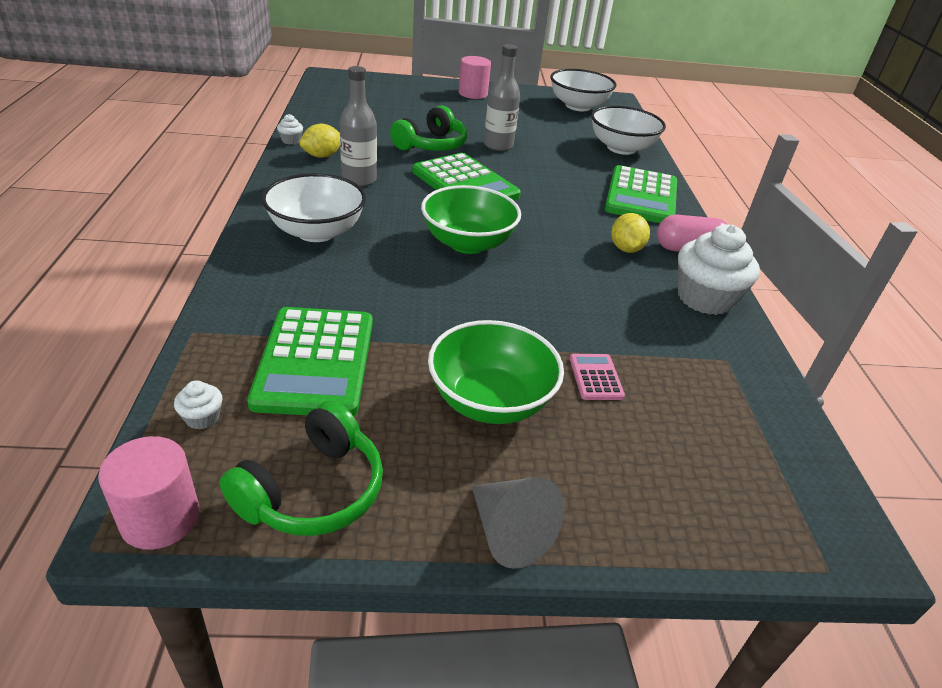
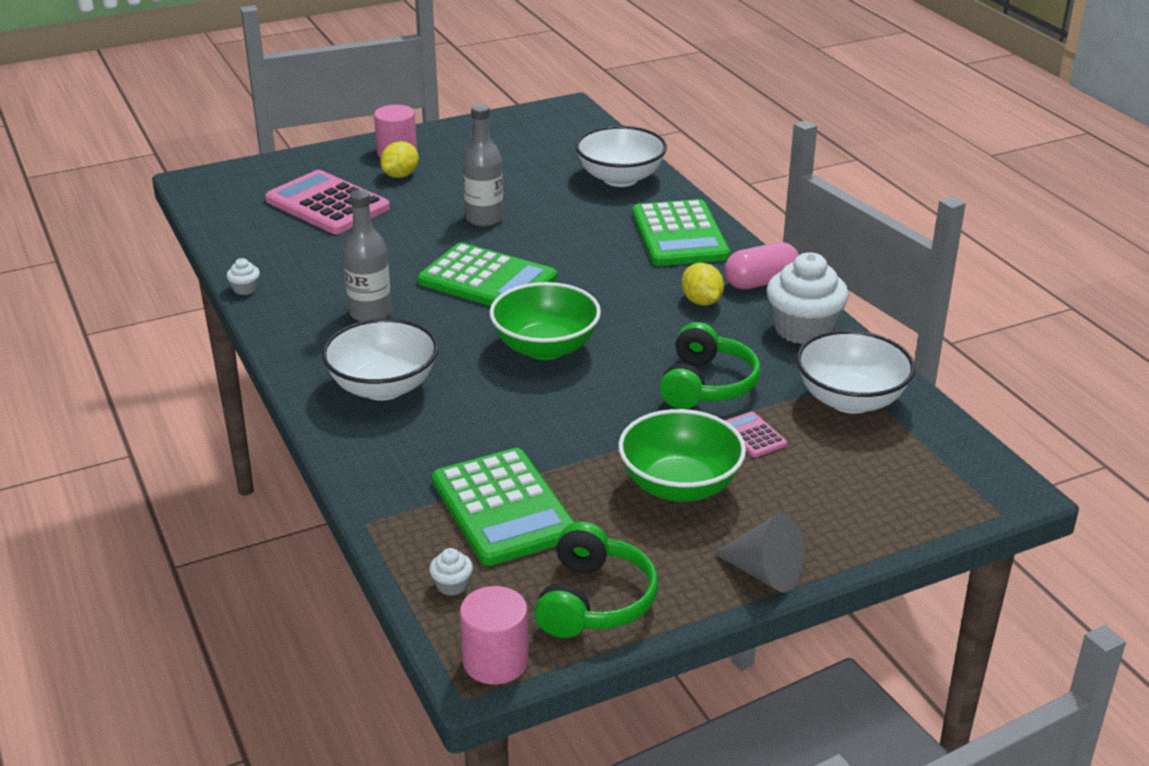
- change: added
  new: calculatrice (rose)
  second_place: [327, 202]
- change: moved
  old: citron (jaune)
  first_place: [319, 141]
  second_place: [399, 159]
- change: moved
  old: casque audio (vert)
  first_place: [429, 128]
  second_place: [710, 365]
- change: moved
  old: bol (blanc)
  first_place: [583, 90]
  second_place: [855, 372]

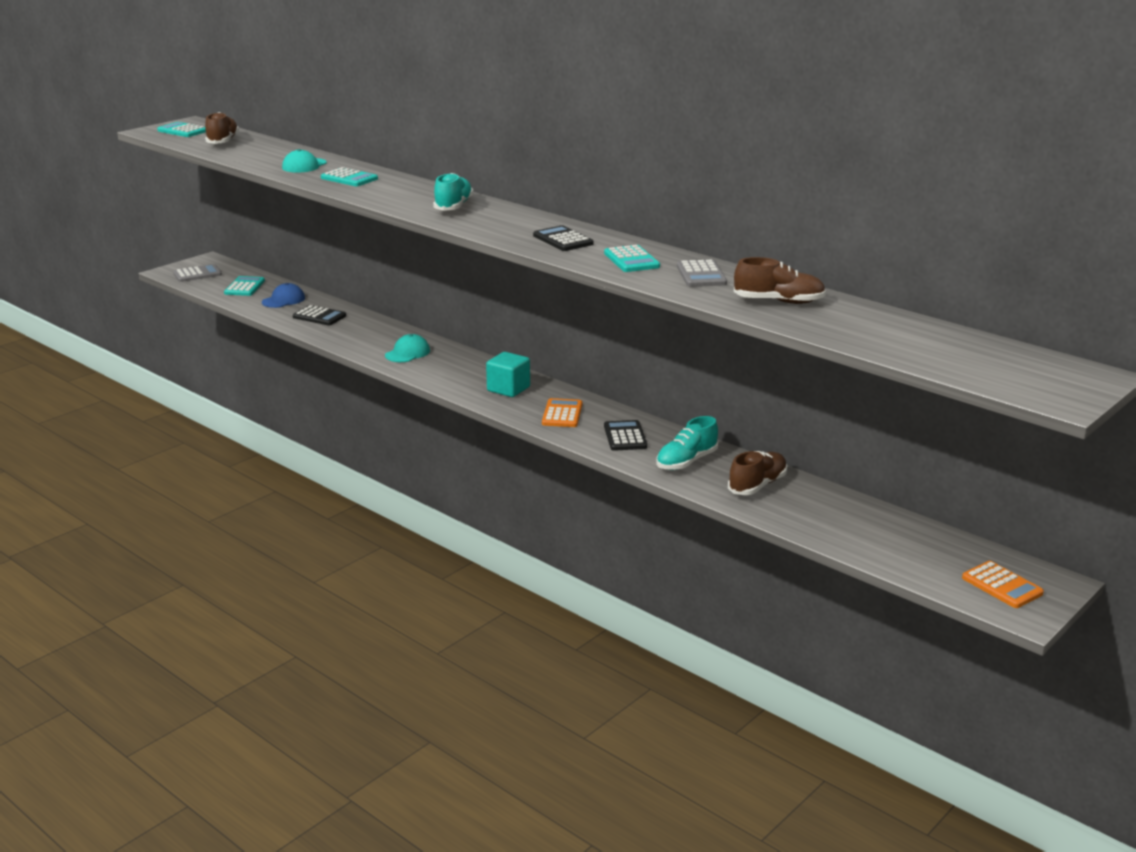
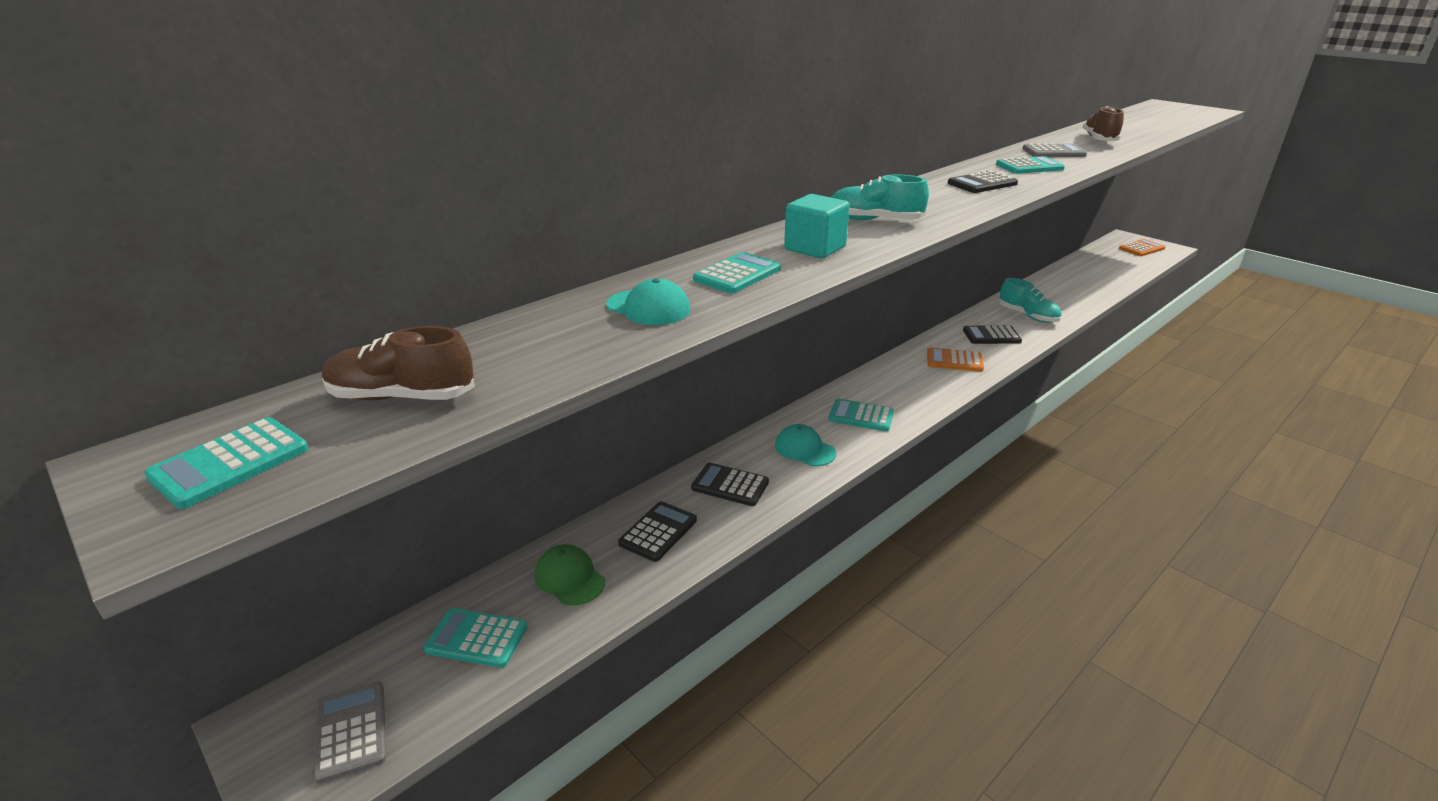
- change: removed
  old: chaussure (marron)
  first_place: [757, 473]
- change: added
  new: calculatrice (noir)
  second_place: [730, 484]
- change: added
  new: calculatrice (turquoise)
  second_place: [861, 414]
- change: moved
  old: cube (turquoise)
  first_place: [508, 374]
  second_place: [817, 226]
- change: recoloured
  old: casquette (bleu)
  new: casquette (vert)
  first_place: [283, 295]
  second_place: [570, 575]

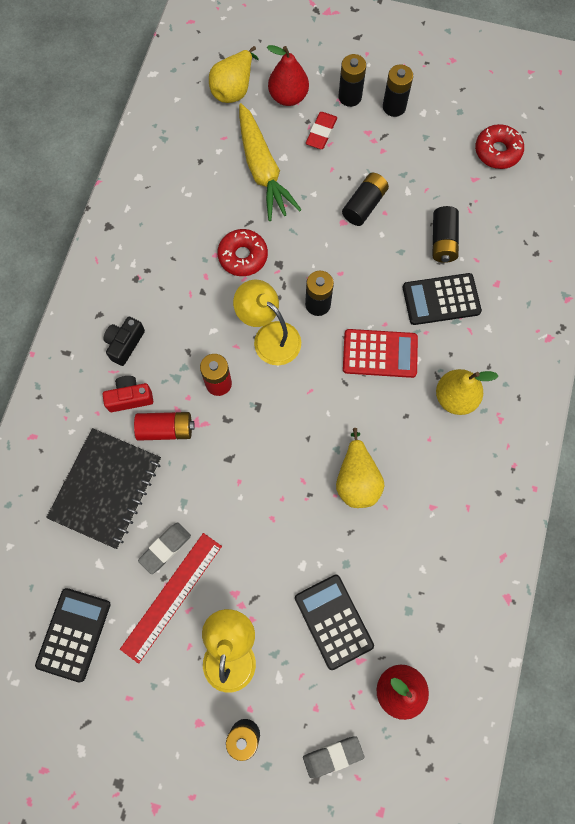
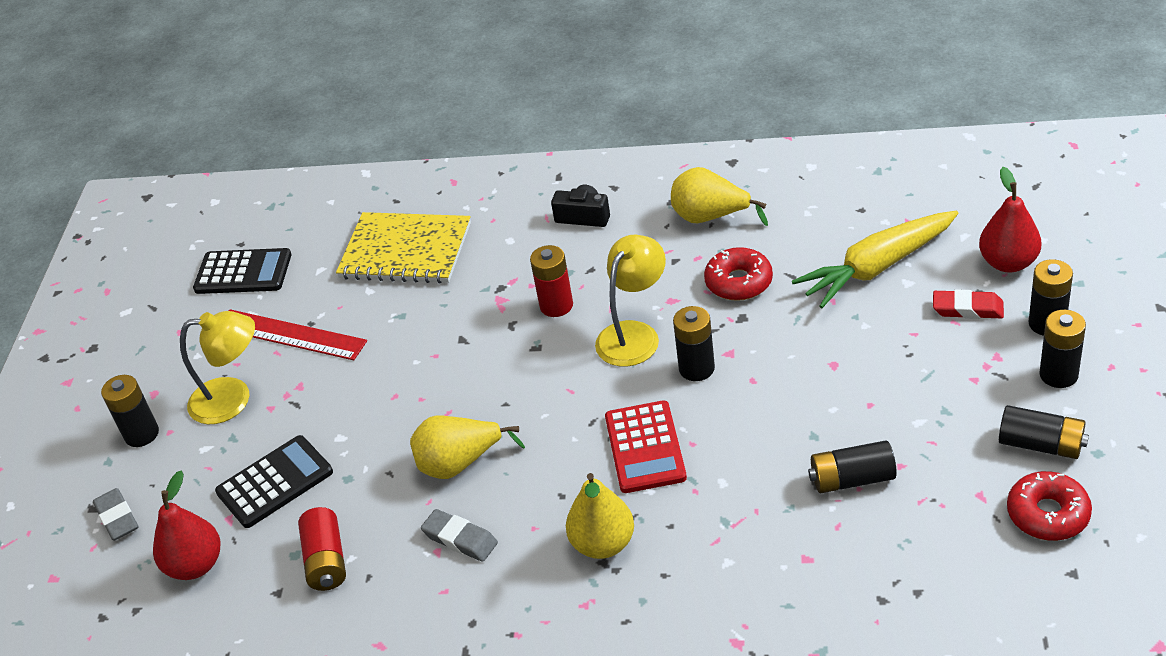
- change: removed
  old: appareil photo (rouge)
  first_place: [128, 394]
- change: removed
  old: calculatrice (noir)
  first_place: [442, 299]
- change: moved
  old: pile (rouge)
  first_place: [164, 426]
  second_place: [322, 549]
- change: moved
  old: gomme (gris)
  first_place: [164, 548]
  second_place: [459, 535]
- change: moved
  old: poire (jaune)
  first_place: [234, 74]
  second_place: [719, 196]
- change: moved
  old: pile (noir)
  first_place: [365, 199]
  second_place: [1044, 432]
- change: recoloured
  old: carnet (noir)
  new: carnet (jaune)
  first_place: [103, 488]
  second_place: [403, 248]

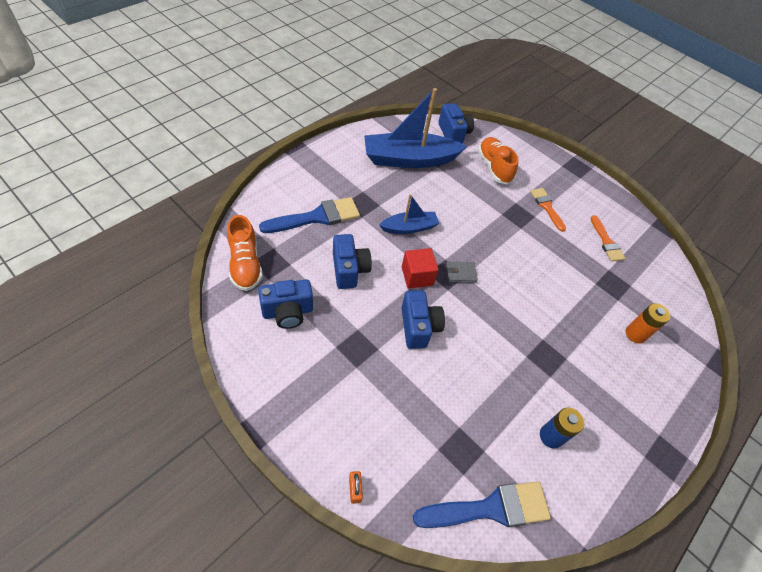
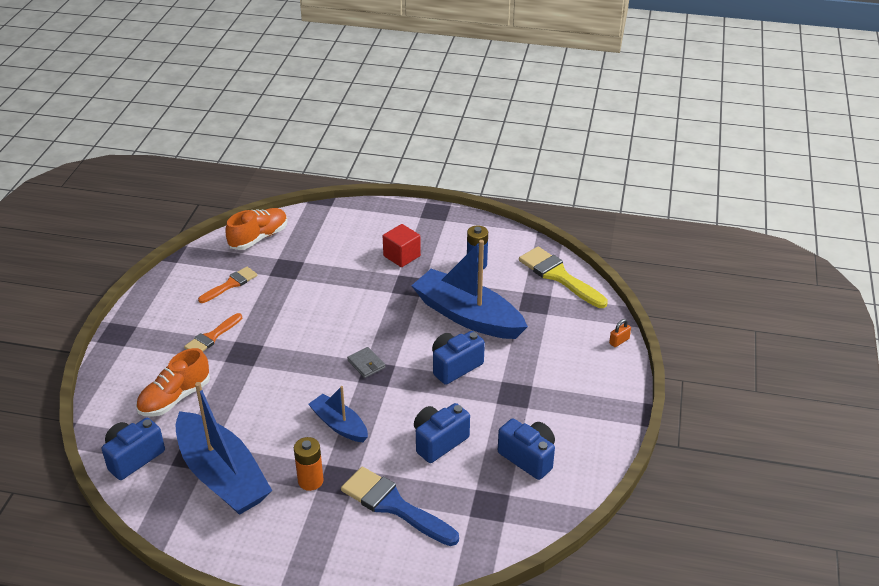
- change: added
  new: bateau (bleu)
  second_place: [469, 289]
- change: moved
  old: chaussure (orange)
  first_place: [245, 253]
  second_place: [257, 229]
- change: moved
  old: cube (rouge)
  first_place: [420, 268]
  second_place: [402, 245]
- change: moved
  old: pile (orange)
  first_place: [648, 323]
  second_place: [309, 464]
- change: recoloured
  old: pinceau (bleu)
  new: pinceau (jaune)
  first_place: [482, 504]
  second_place: [563, 277]

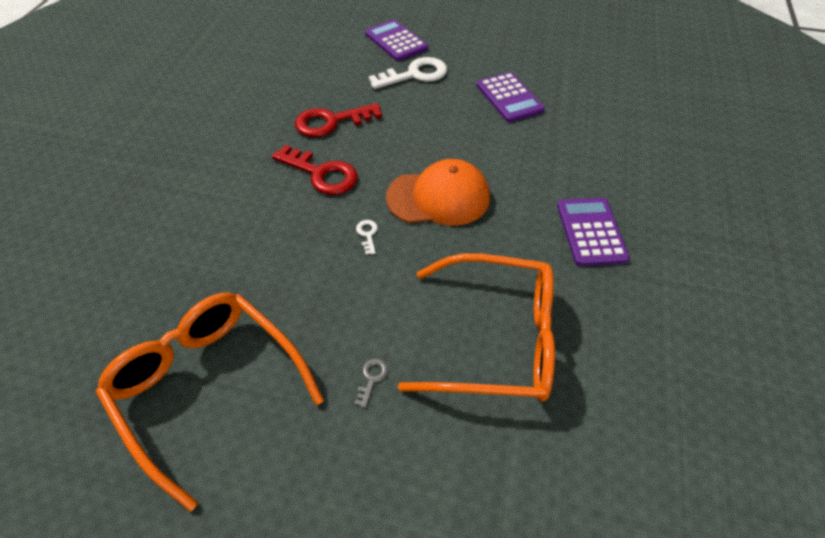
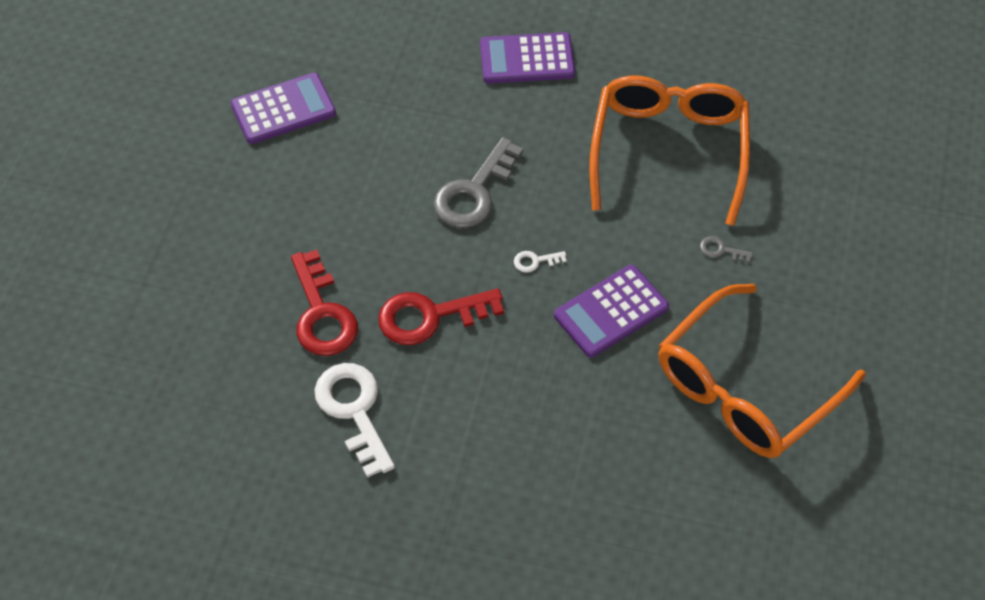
- change: moved
  old: calculatrice (violet)
  first_place: [396, 40]
  second_place: [611, 311]
- change: moved
  old: clé (blanc)
  first_place: [408, 73]
  second_place: [354, 420]
- change: replaced
  old: casquette (orange)
  new: clé (gris)
  first_place: [438, 192]
  second_place: [478, 182]
- change: turned
  old: clé (rouge)
  first_place: [315, 170]
  second_place: [441, 317]
  degrees: -135

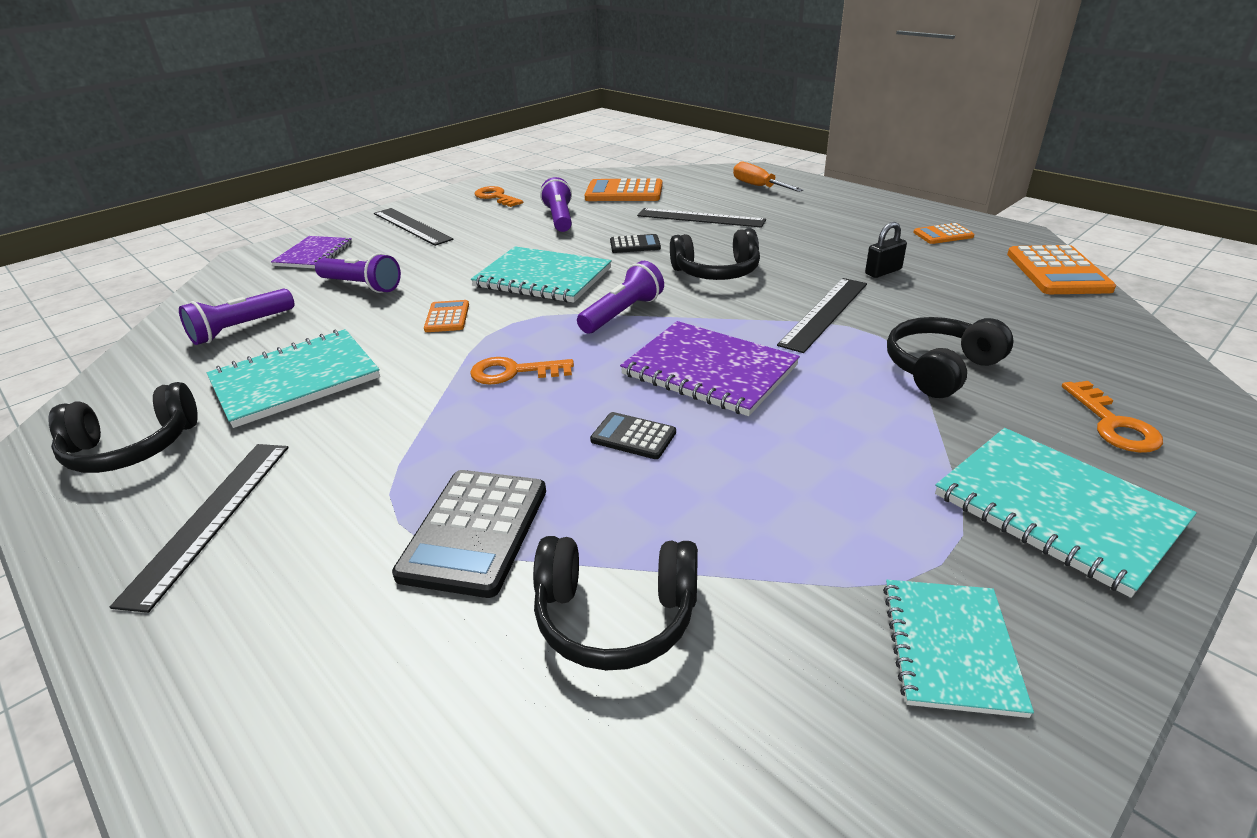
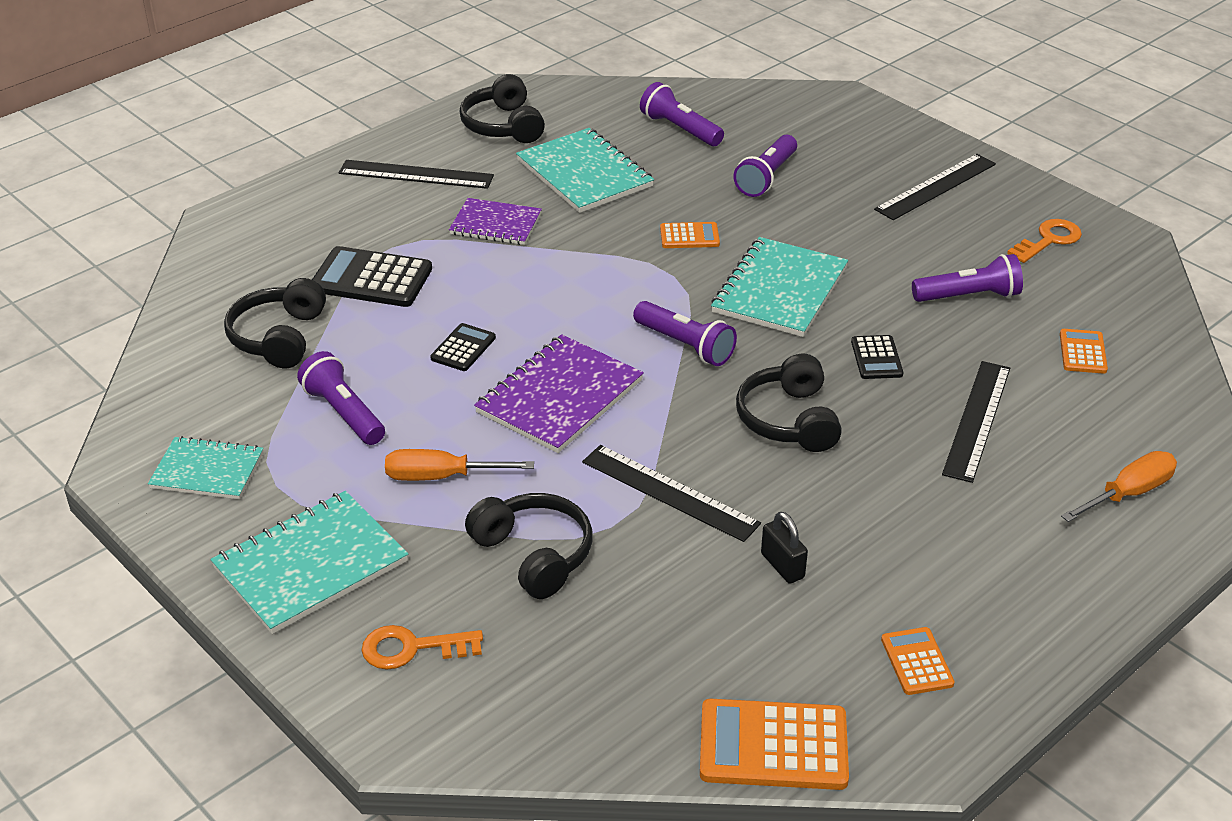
- change: removed
  old: clé (orange)
  first_place: [522, 371]
- change: added
  new: lampe de poche (violet)
  second_place: [341, 398]
- change: added
  new: tournevis (orange)
  second_place: [459, 465]
- change: moved
  old: carnet (violet)
  first_place: [311, 252]
  second_place: [495, 221]
- change: resized
  old: calculatrice (orange)
  first_place: [623, 189]
  second_place: [1084, 351]
  factor: 0.56

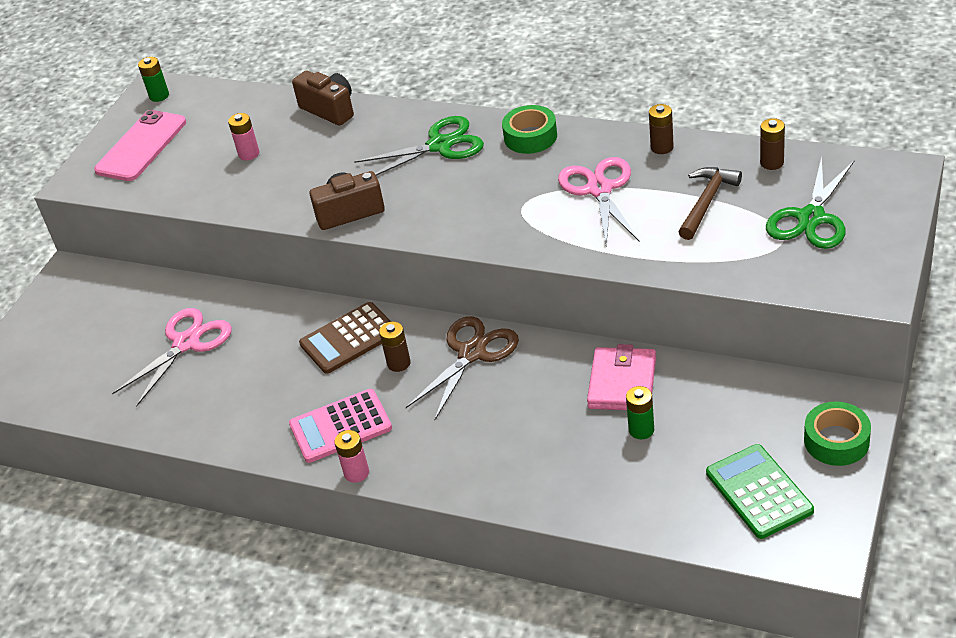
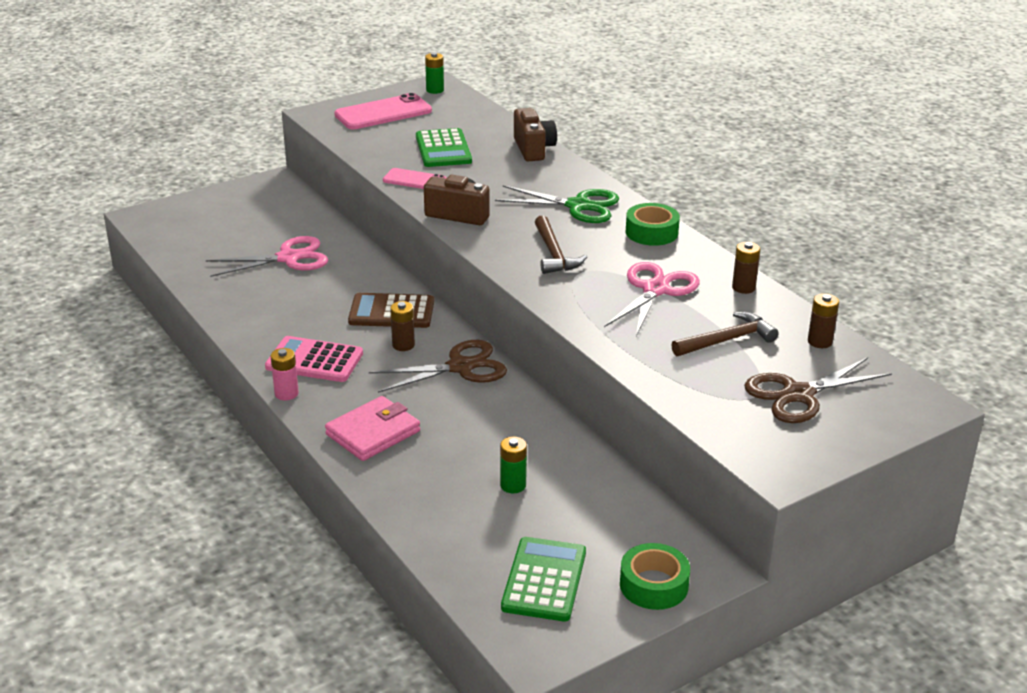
- change: added
  new: téléphone (rose)
  second_place: [415, 178]
- change: added
  new: marteau (marron)
  second_place: [561, 244]
- change: moved
  old: portefeuille (rose)
  first_place: [621, 377]
  second_place: [372, 428]
- change: replaced
  old: pile (rose)
  new: calculatrice (vert)
  first_place: [243, 136]
  second_place: [444, 147]
- change: recoloured
  old: ciseaux (vert)
  new: ciseaux (marron)
  first_place: [810, 202]
  second_place: [818, 390]

